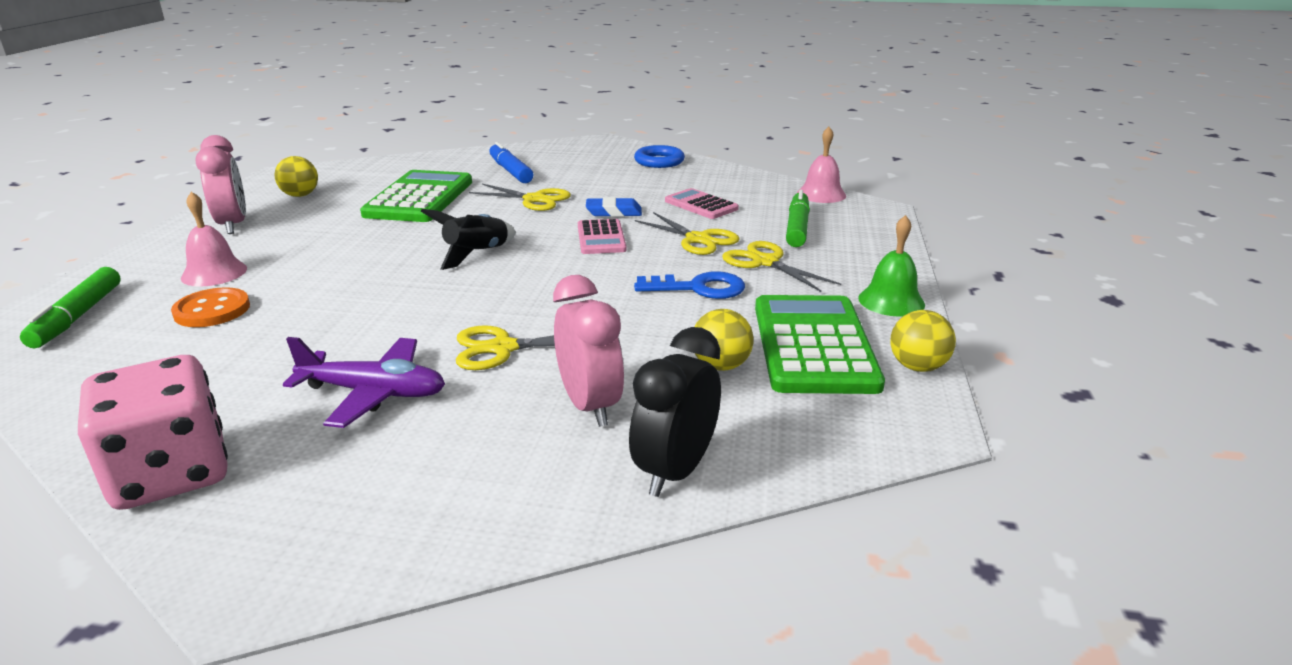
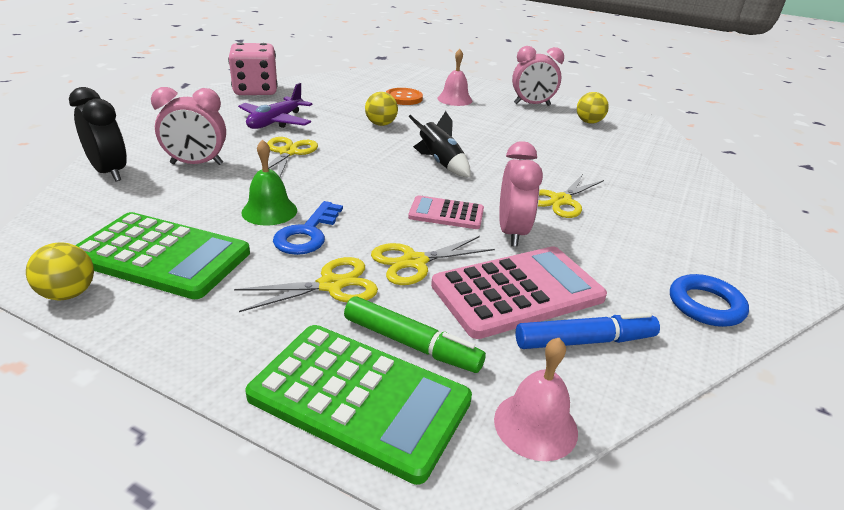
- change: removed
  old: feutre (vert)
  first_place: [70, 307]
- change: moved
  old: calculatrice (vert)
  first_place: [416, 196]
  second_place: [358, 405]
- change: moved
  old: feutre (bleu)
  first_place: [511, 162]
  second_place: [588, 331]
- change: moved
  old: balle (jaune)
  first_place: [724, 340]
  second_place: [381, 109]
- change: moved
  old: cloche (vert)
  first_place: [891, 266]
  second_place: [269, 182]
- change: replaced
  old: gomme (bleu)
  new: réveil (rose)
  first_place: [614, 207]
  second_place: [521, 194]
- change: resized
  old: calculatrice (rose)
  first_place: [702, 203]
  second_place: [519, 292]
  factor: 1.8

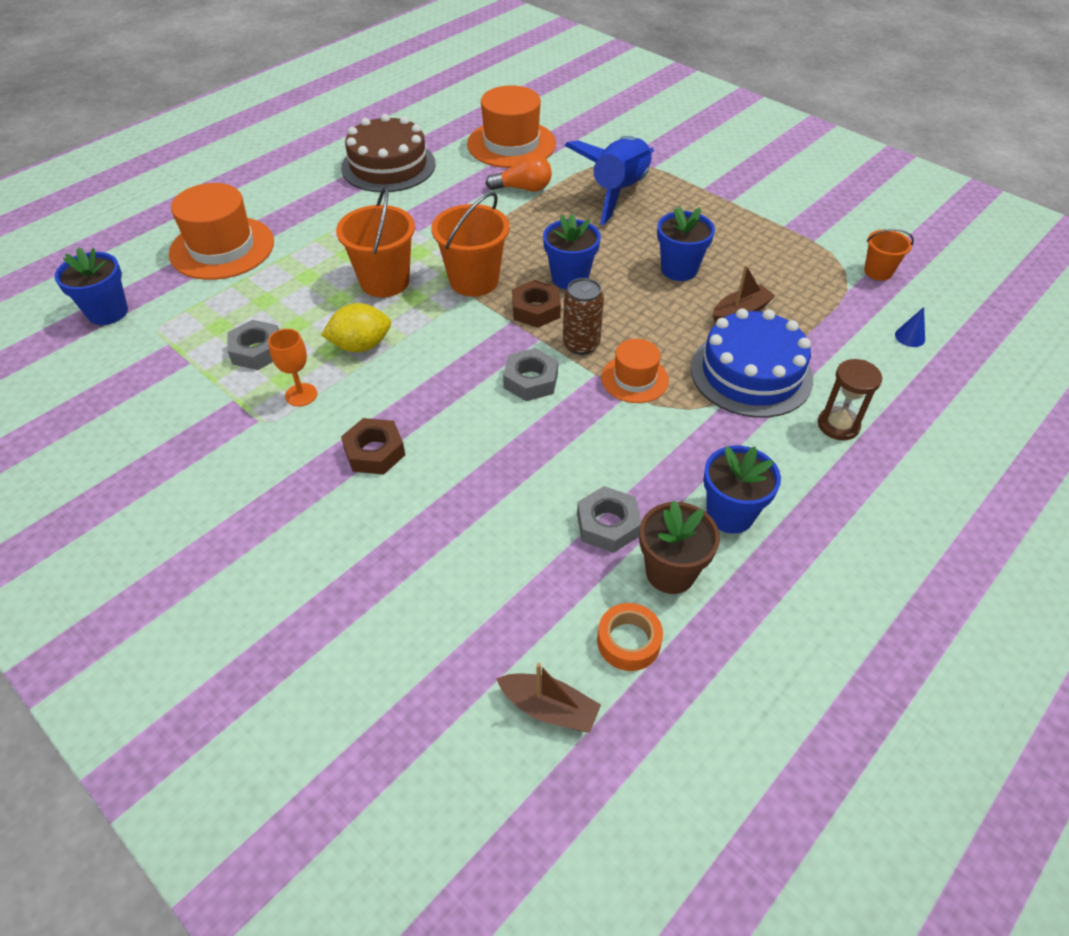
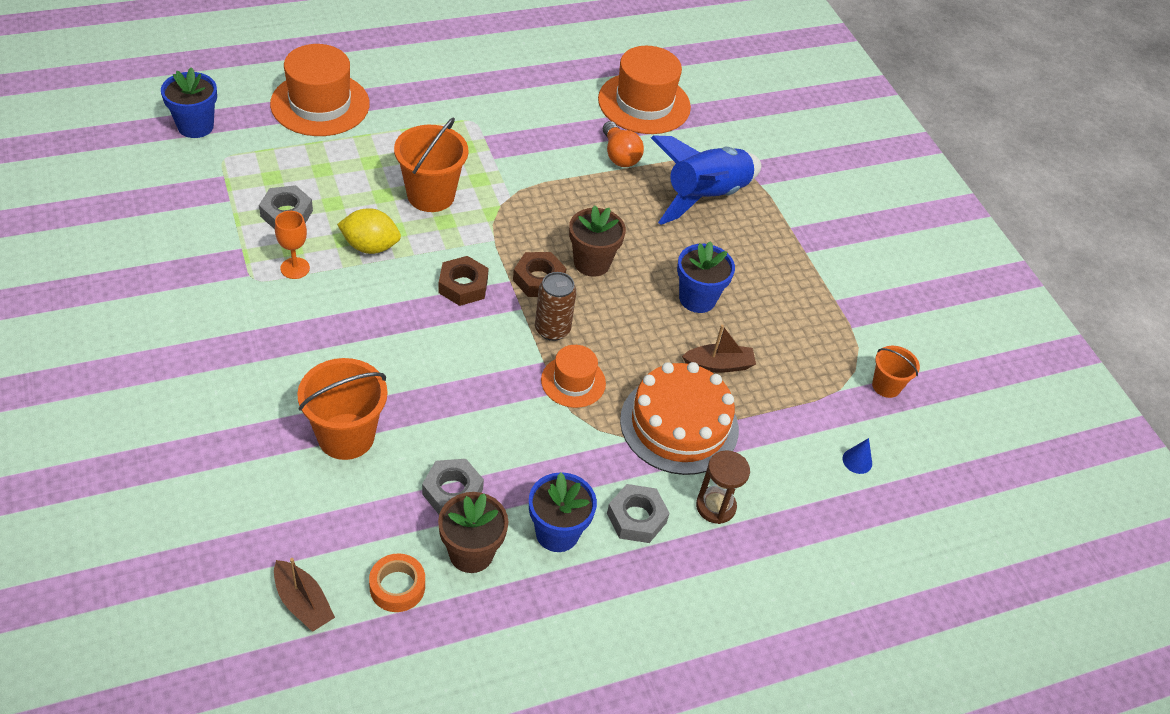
- change: removed
  old: gâteau (marron)
  first_place: [388, 153]
- change: moved
  old: écrou (marron)
  first_place: [373, 446]
  second_place: [463, 281]
- change: moved
  old: seau (orange)
  first_place: [470, 244]
  second_place: [342, 409]
- change: moved
  old: écrou (gris)
  first_place: [530, 374]
  second_place: [638, 513]
- change: recoloured
  old: pot de fleurs (bleu)
  new: pot de fleurs (marron)
  first_place: [572, 252]
  second_place: [597, 241]
- change: recoloured
  old: gâteau (bleu)
  new: gâteau (orange)
  first_place: [751, 363]
  second_place: [679, 418]
- change: turned
  old: ampoule (orange)
  first_place: [519, 173]
  second_place: [623, 144]
  degrees: 45

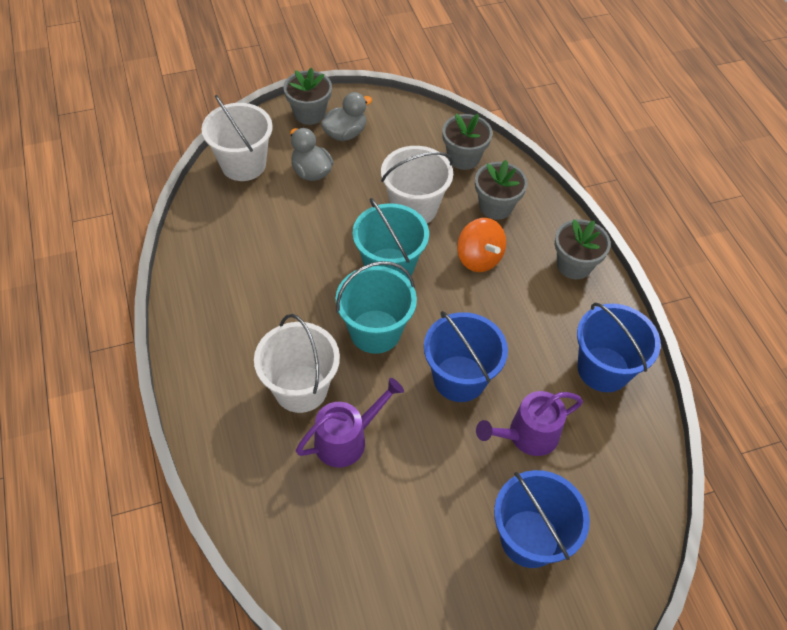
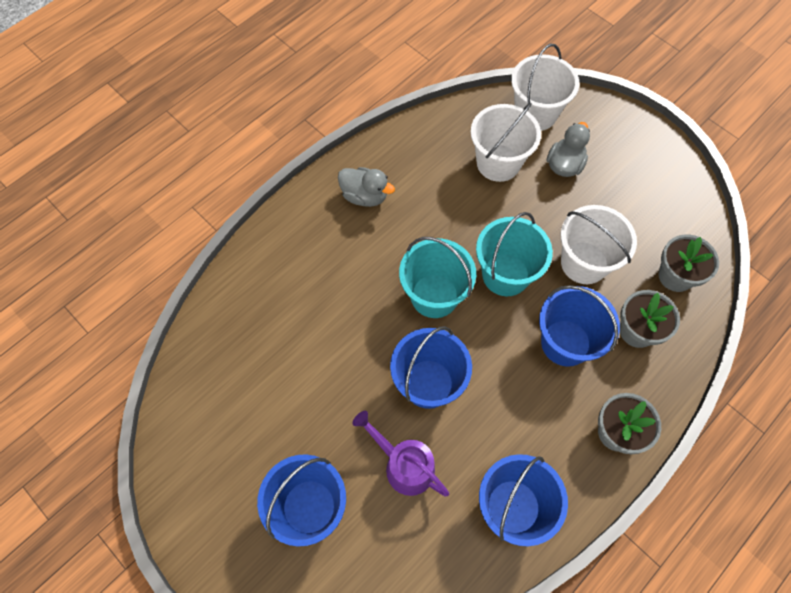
- change: removed
  old: pot de fleurs (gris)
  first_place: [307, 96]
- change: removed
  old: arrosoir (violet)
  first_place: [350, 422]
- change: moved
  old: seau (blanc)
  first_place: [297, 363]
  second_place: [506, 142]
- change: moved
  old: canard (gris)
  first_place: [346, 116]
  second_place: [366, 187]
- change: replaced
  old: toupie (orange)
  new: seau (bleu)
  first_place: [481, 245]
  second_place: [579, 326]

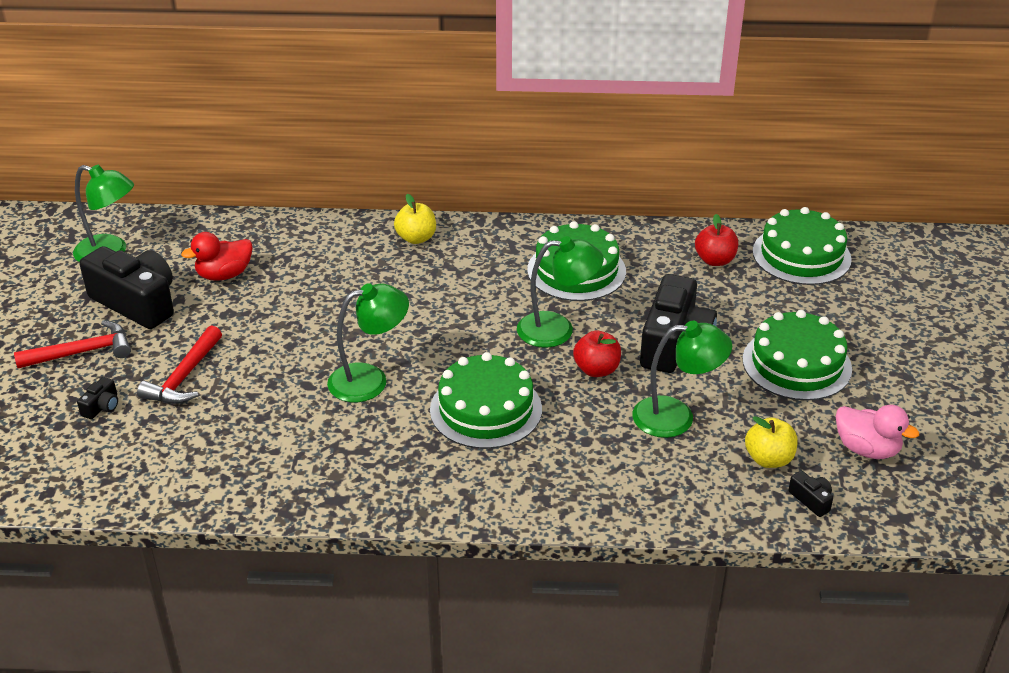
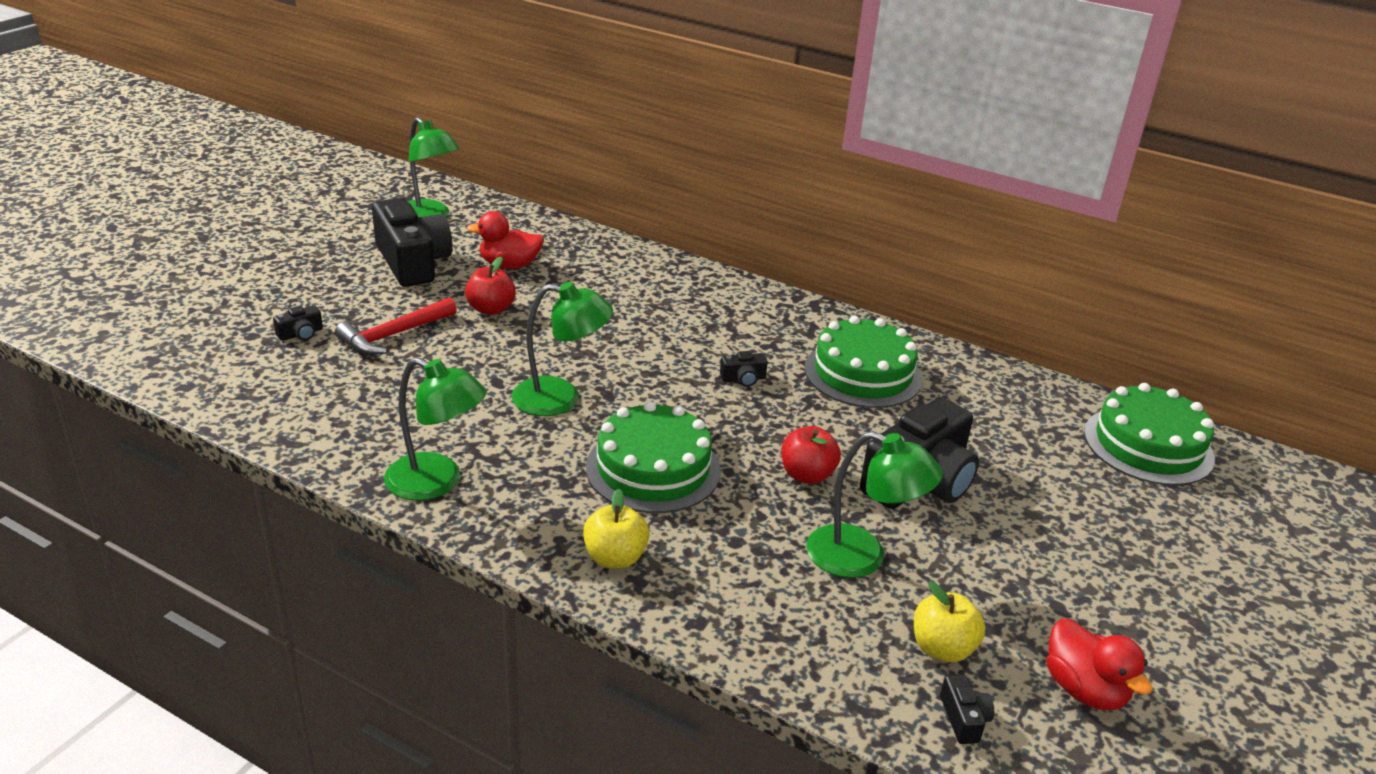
- change: removed
  old: marteau (rouge)
  first_place: [72, 344]
- change: removed
  old: gâteau (vert)
  first_place: [797, 355]
- change: added
  new: appareil photo (noir)
  second_place: [744, 369]
- change: moved
  old: pomme (jaune)
  first_place: [415, 219]
  second_place: [616, 528]
- change: moved
  old: lampe (vert)
  first_place: [560, 292]
  second_place: [435, 429]
- change: moved
  old: pomme (rouge)
  first_place: [716, 240]
  second_place: [490, 286]
- change: recoloured
  old: canard (rose)
  new: canard (rouge)
  first_place: [877, 432]
  second_place: [1099, 664]

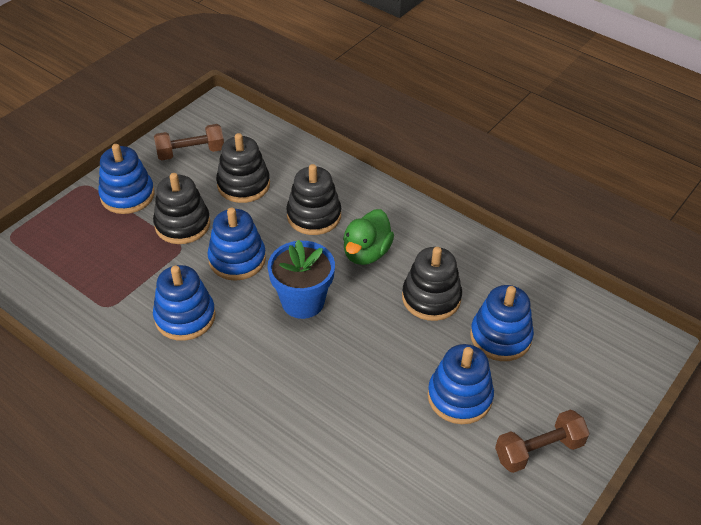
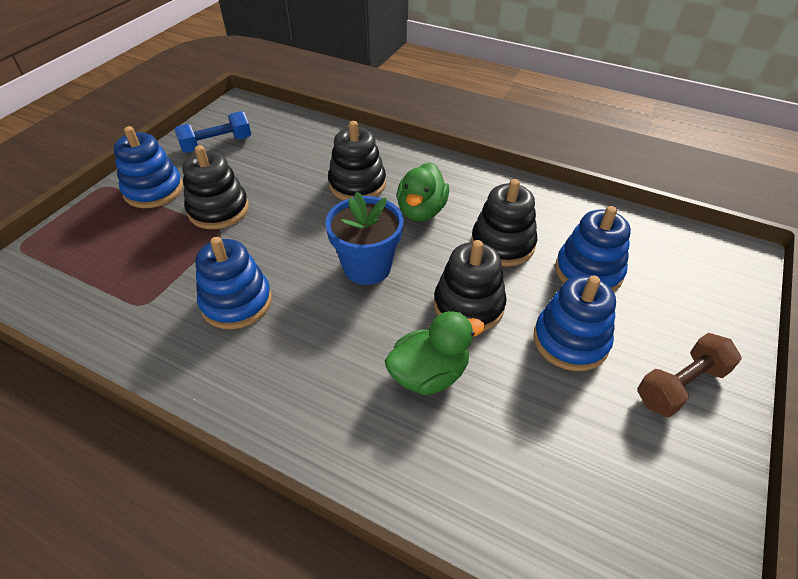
- change: removed
  old: jouet à empiler (bleu)
  first_place: [236, 244]
- change: added
  new: canard (vert)
  second_place: [435, 353]
- change: moved
  old: jouet à empiler (noir)
  first_place: [243, 168]
  second_place: [470, 286]
- change: recoloured
  old: haltère (marron)
  new: haltère (bleu)
  first_place: [189, 142]
  second_place: [212, 132]

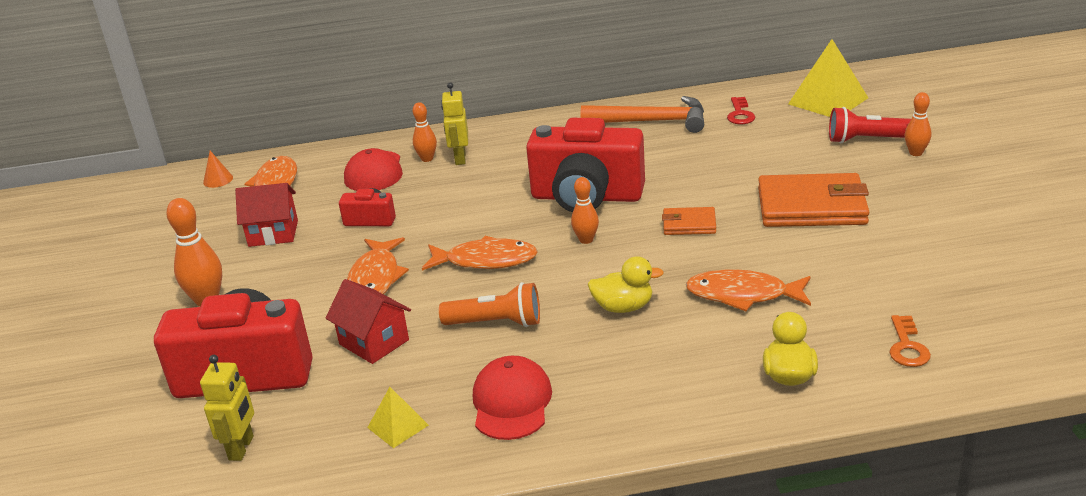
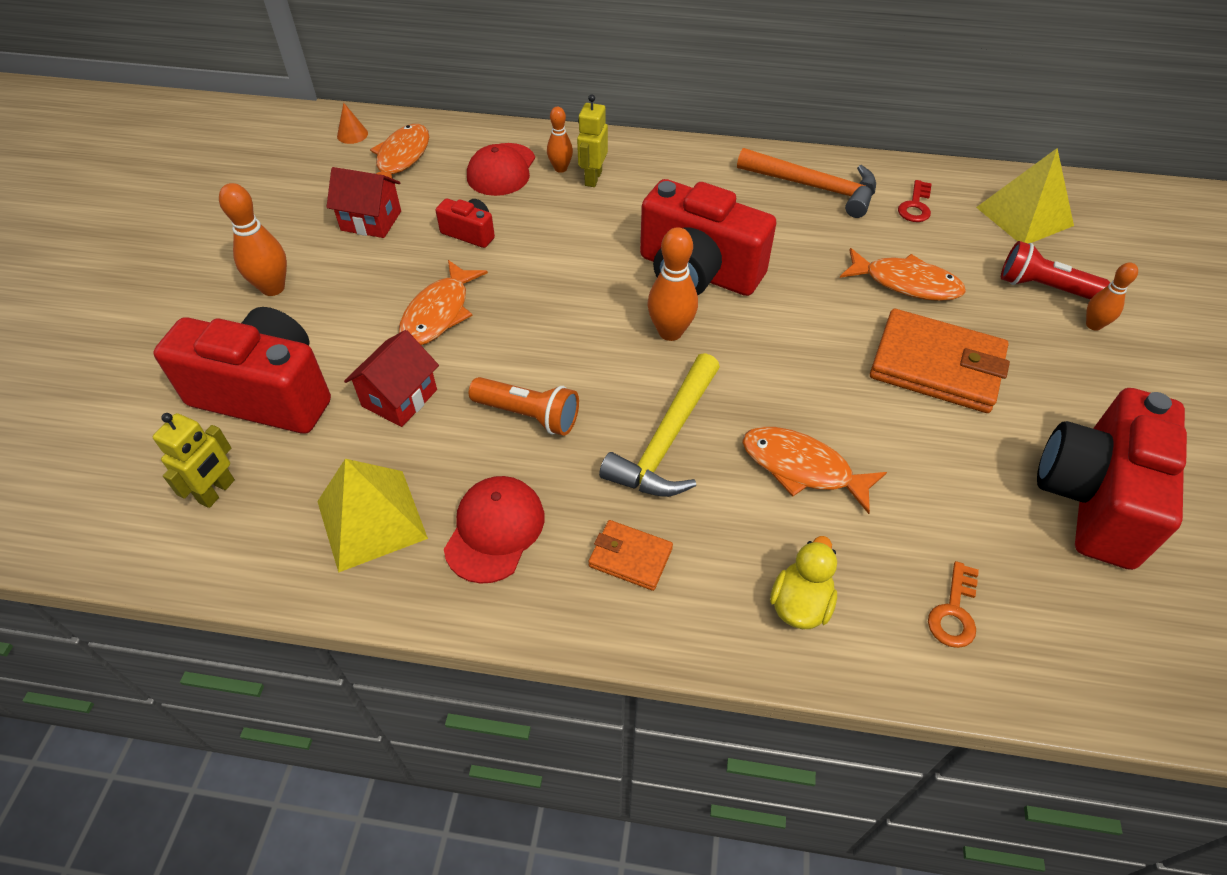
- change: added
  new: appareil photo (rouge)
  second_place: [1112, 479]
- change: moved
  old: poisson (orange)
  first_place: [480, 253]
  second_place: [903, 274]
- change: moved
  old: portefeuille (orange)
  first_place: [689, 221]
  second_place: [630, 555]
- change: replaced
  old: canard (jaune)
  new: marteau (jaune)
  first_place: [626, 284]
  second_place: [659, 425]
- change: turned
  old: maison (rouge)
  first_place: [368, 321]
  second_place: [391, 378]
  degrees: 60
- change: resized
  old: pyramide (jaune)
  first_place: [398, 417]
  second_place: [372, 516]
  factor: 1.87
- change: resized
  old: quille (orange)
  first_place: [585, 210]
  second_place: [673, 284]
  factor: 1.6

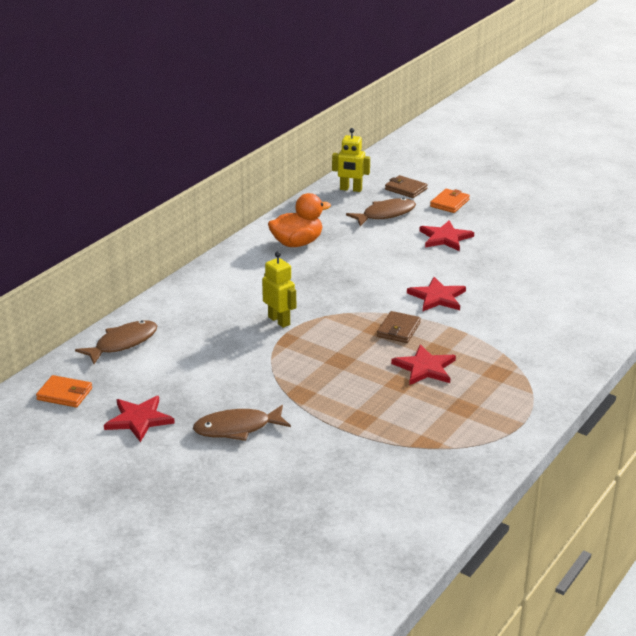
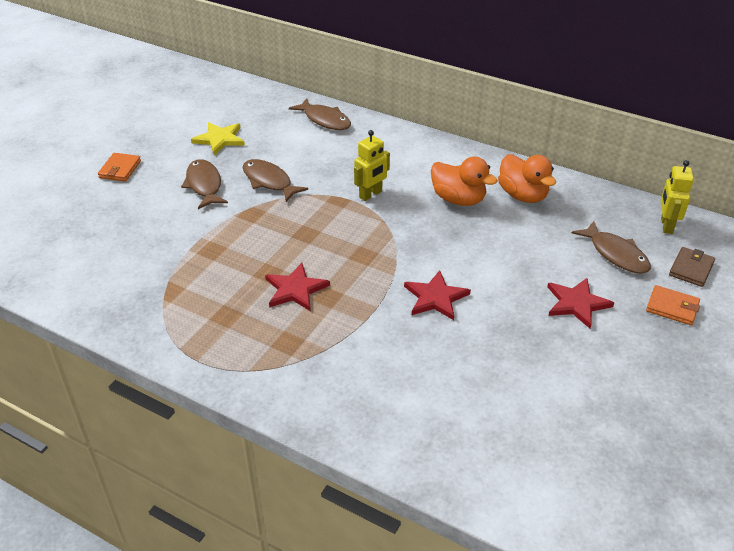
- change: removed
  old: portefeuille (marron)
  first_place: [399, 327]
- change: added
  new: poisson (marron)
  second_place: [275, 180]
- change: added
  new: canard (orange)
  second_place: [464, 181]
- change: moved
  old: portefeuille (orange)
  first_place: [64, 391]
  second_place: [119, 167]
- change: recoloured
  old: étoile (rouge)
  new: étoile (jaune)
  first_place: [139, 419]
  second_place: [218, 138]

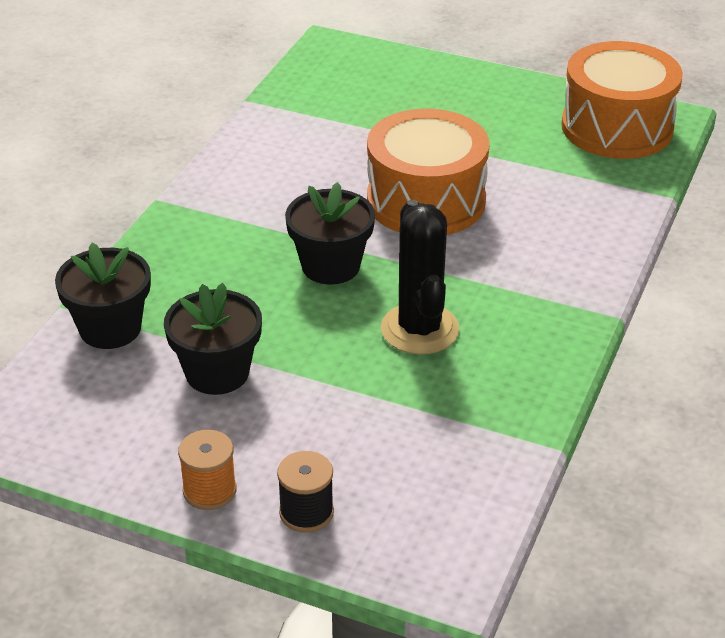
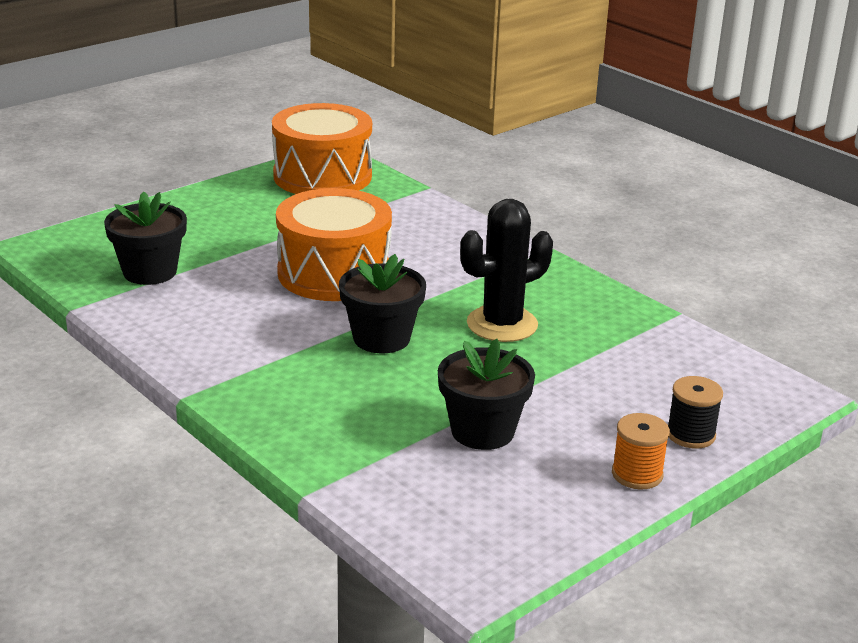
- change: moved
  old: pot de fleurs (noir)
  first_place: [103, 296]
  second_place: [145, 238]
- change: turned
  old: cactus (noir)
  first_place: [420, 277]
  second_place: [506, 270]
  degrees: -45

